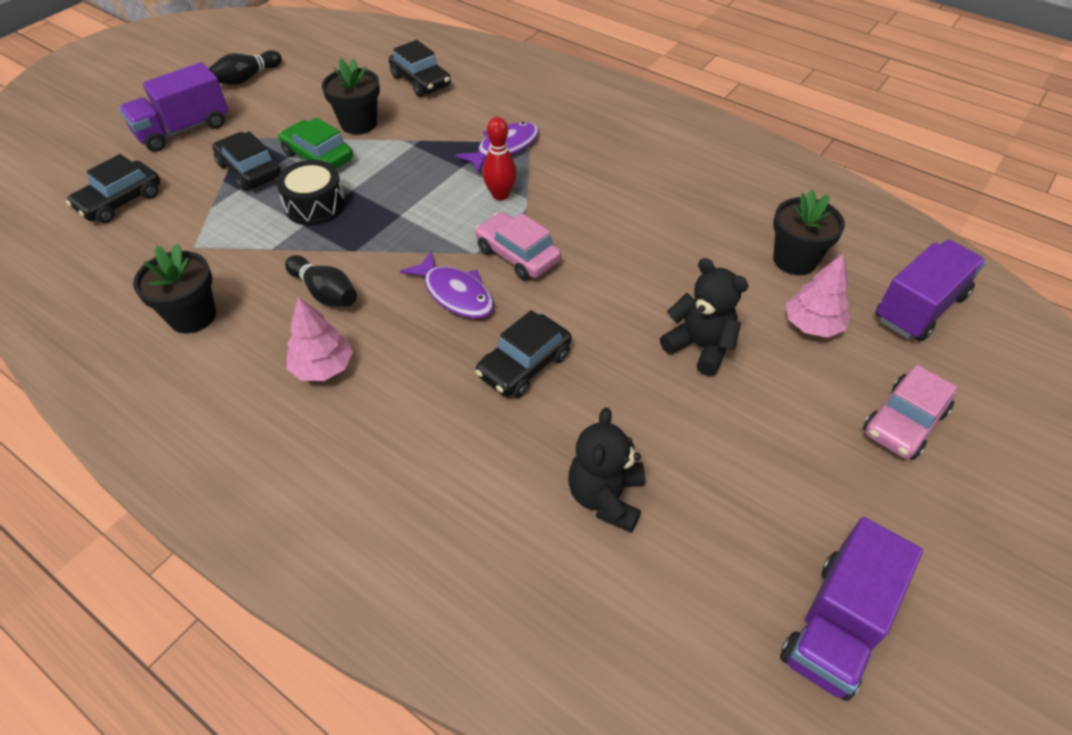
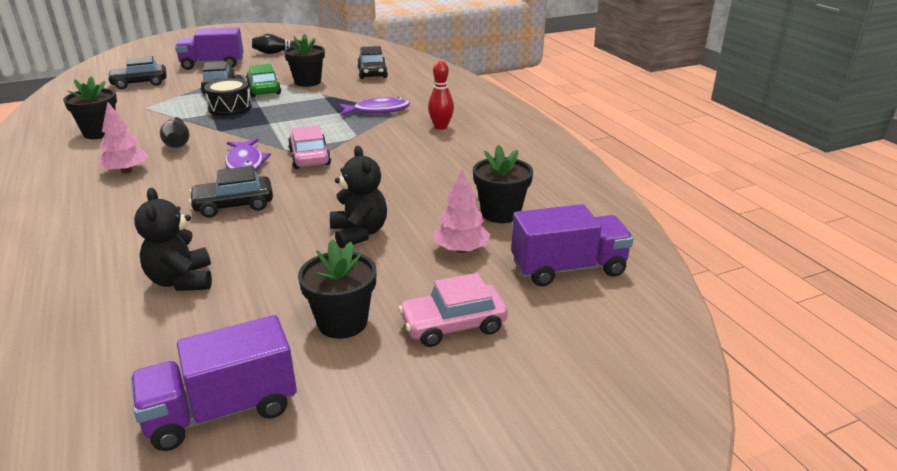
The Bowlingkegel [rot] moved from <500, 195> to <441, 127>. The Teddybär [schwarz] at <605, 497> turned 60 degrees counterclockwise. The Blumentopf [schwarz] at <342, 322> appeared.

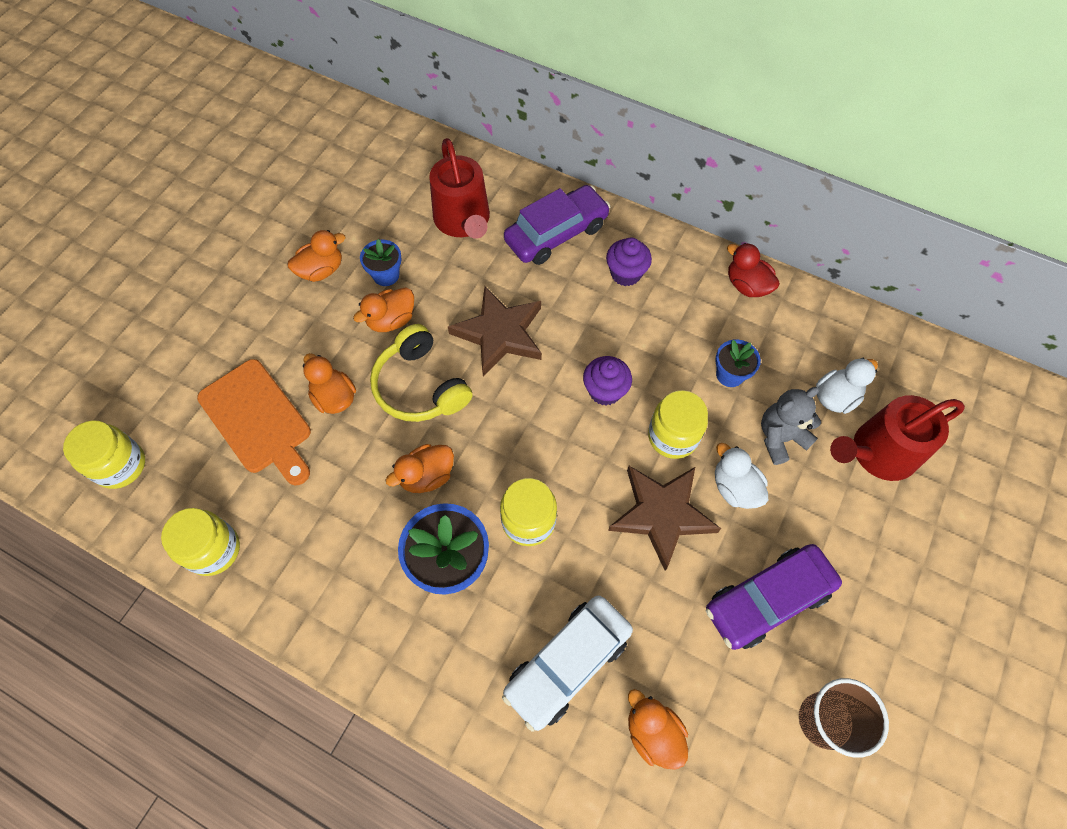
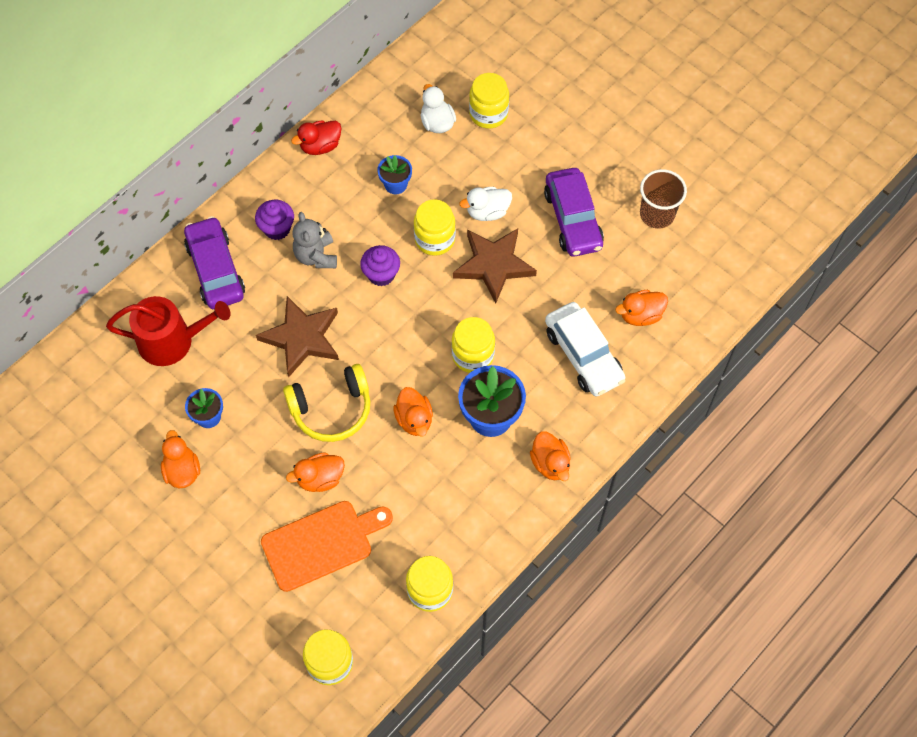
The Ente [orange] moved from <391, 320> to <550, 463>. The Teddybär [grau] moved from <780, 437> to <316, 256>. The Gießkanne [rot] at <878, 453> was replaced by the Einmachglas [gelb] at <488, 114>.

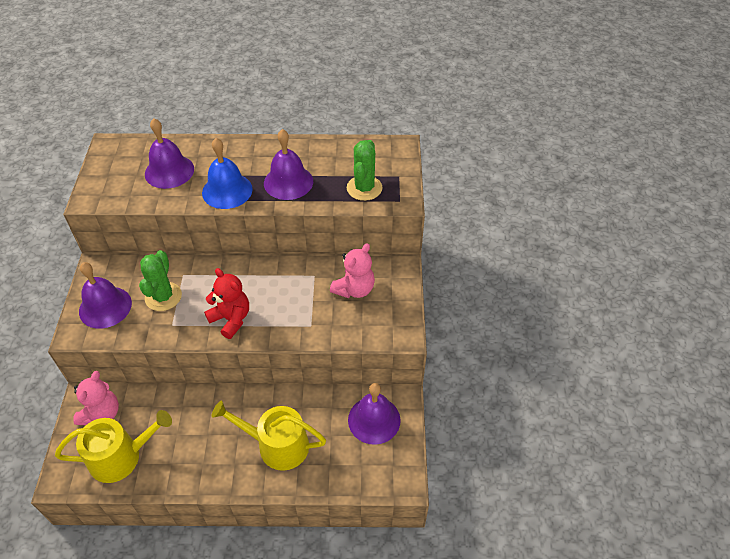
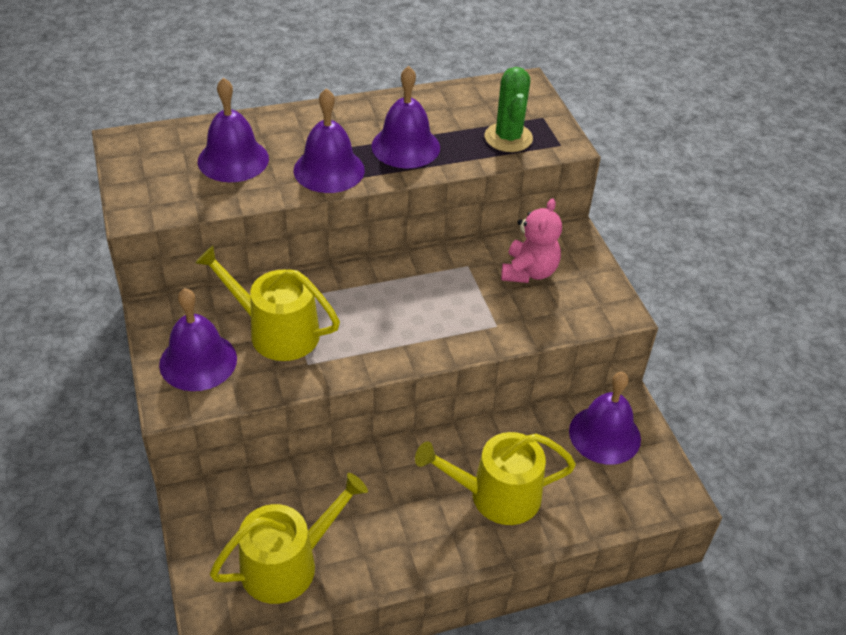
The Teddybär [rosa] at <102, 413> disappeared. The Kaktus [grün] at <163, 296> was replaced by the Gießkanne [gelb] at <276, 331>. The Glocke [blau] at <227, 190> became the Glocke [lila] at <329, 170>. The Teddybär [rot] at <231, 319> disappeared.

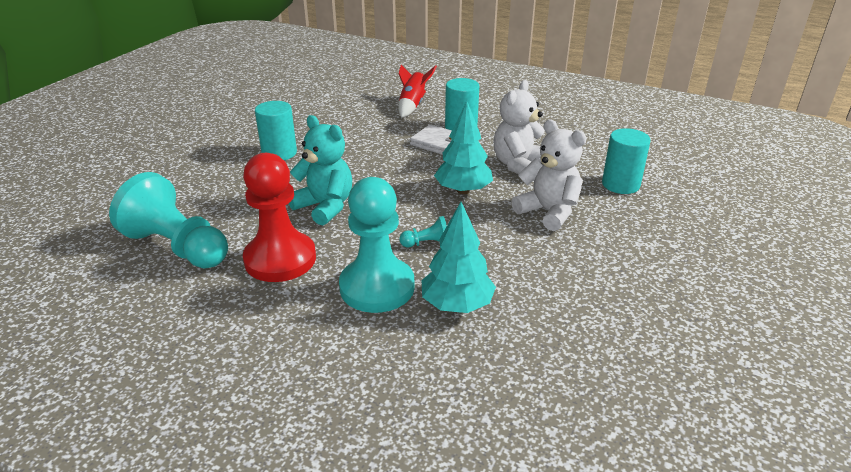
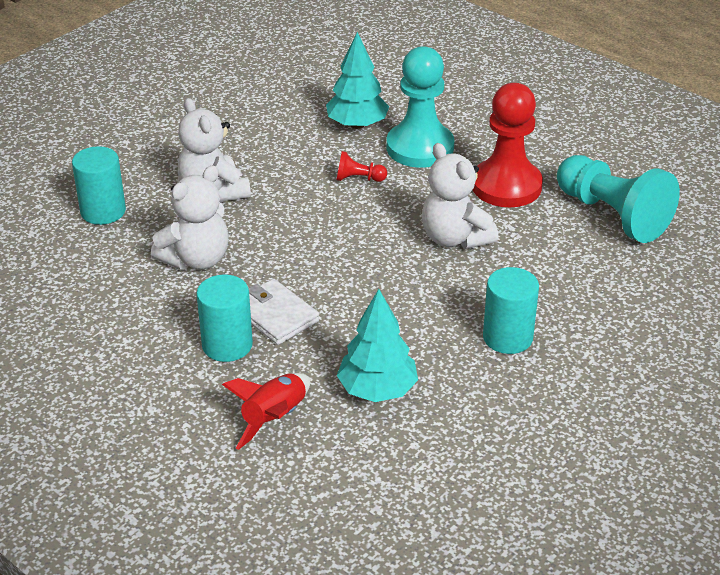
The Teddybär [türkis] at <325, 207> became the Teddybär [weiß] at <455, 238>. The Bauer [türkis] at <427, 243> became the Bauer [rot] at <358, 179>. The Baum [türkis] moved from <463, 190> to <377, 390>.

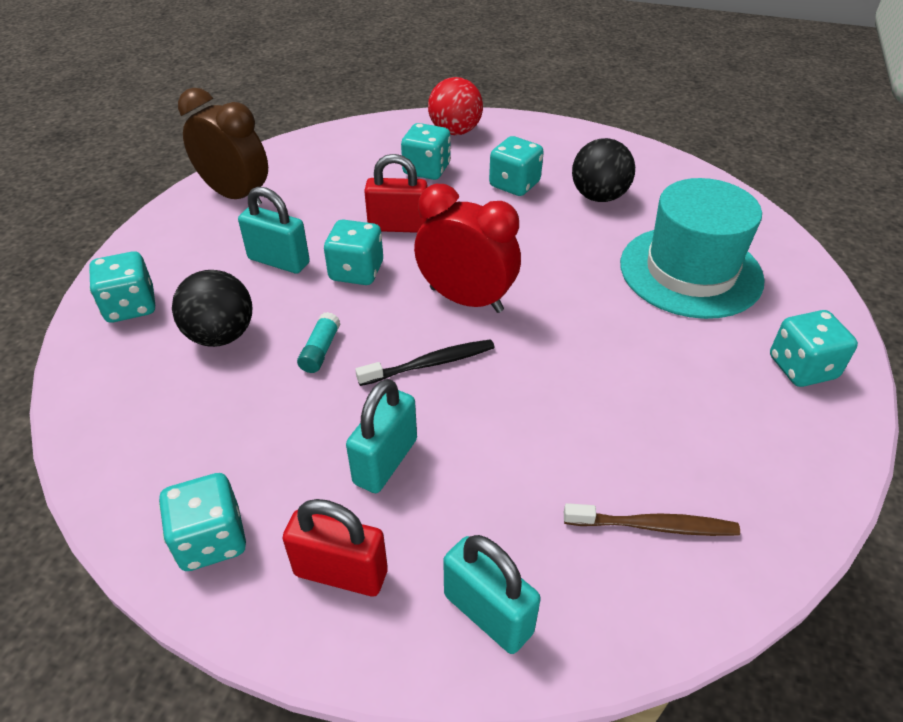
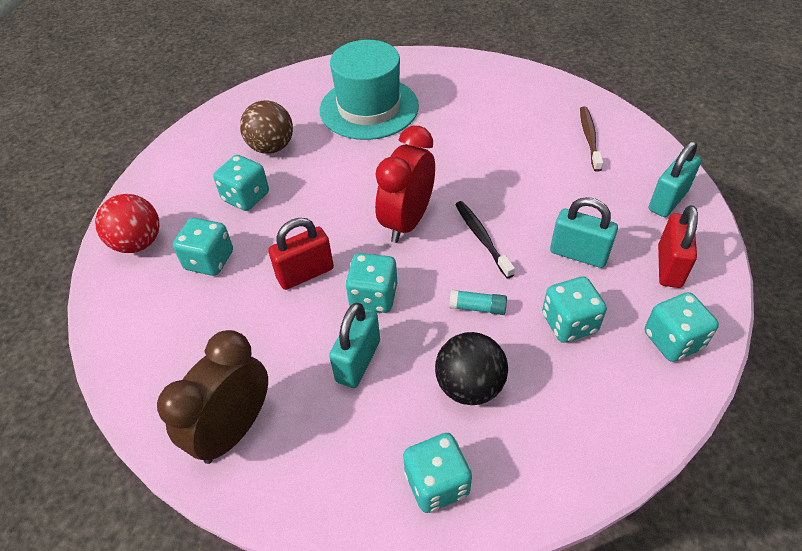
The Vorhängeschloss [rot] at <398, 226> turned 60 degrees clockwise. The Ball [schwarz] at <599, 197> became the Ball [braun] at <271, 147>. The Spielwürfel [türkis] moved from <802, 368> to <569, 323>.

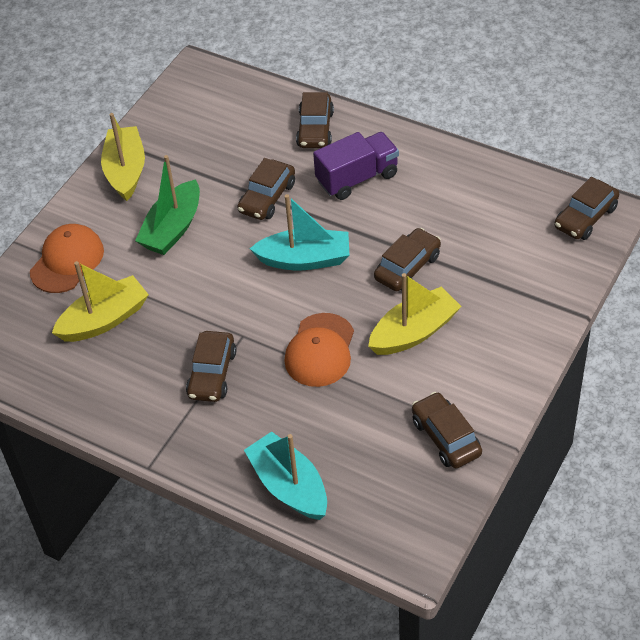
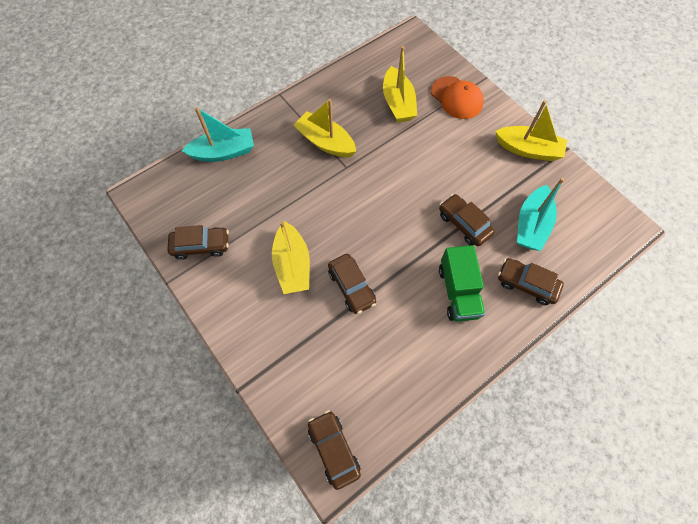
The Boot [grün] at <173, 228> disappeared. The Auto [braun] at <212, 374> was replaced by the Boot [gelb] at <325, 142>. The Boot [türkis] moved from <304, 259> to <531, 225>. The Kappe [orange] at <320, 350> disappeared. The Lastwagen [lila] at <357, 178> became the Lastwagen [grün] at <458, 291>.

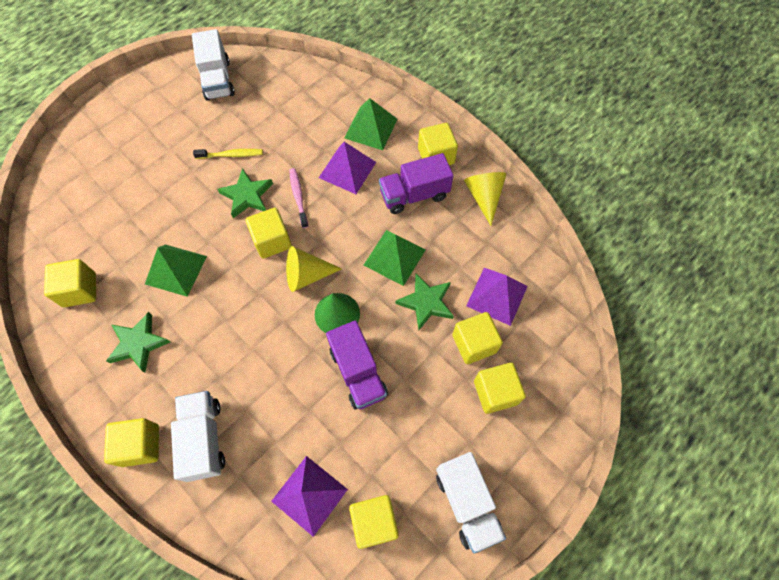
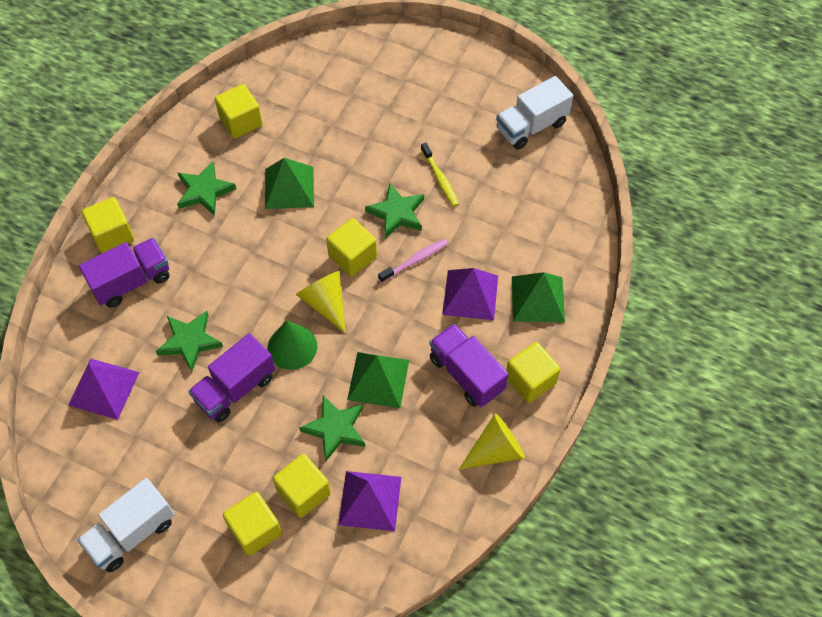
The Lastwagen [weiß] at <204, 439> became the Lastwagen [lila] at <131, 281>. The Kubus [gelb] at <374, 521> disappeared. The Stern [grün] at <189, 341> appeared.

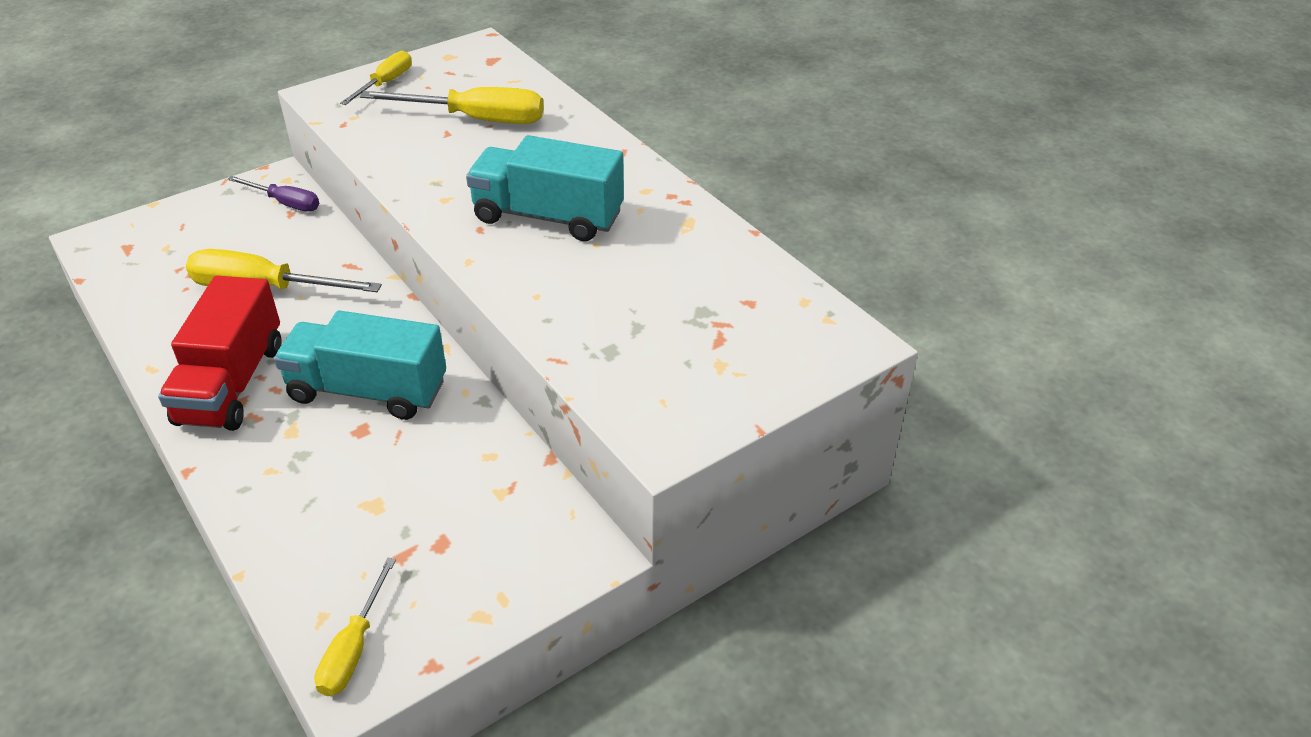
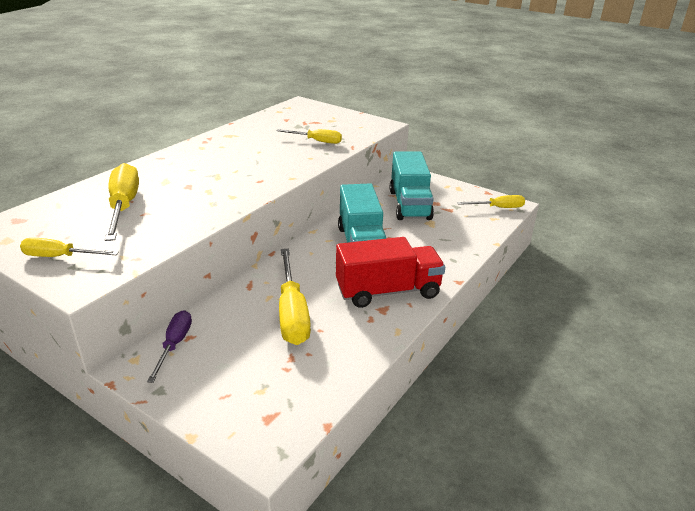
The Lastwagen [türkis] moved from <548, 216> to <409, 204>. The Schraubenzieher [gelb] at <317, 141> appeared.

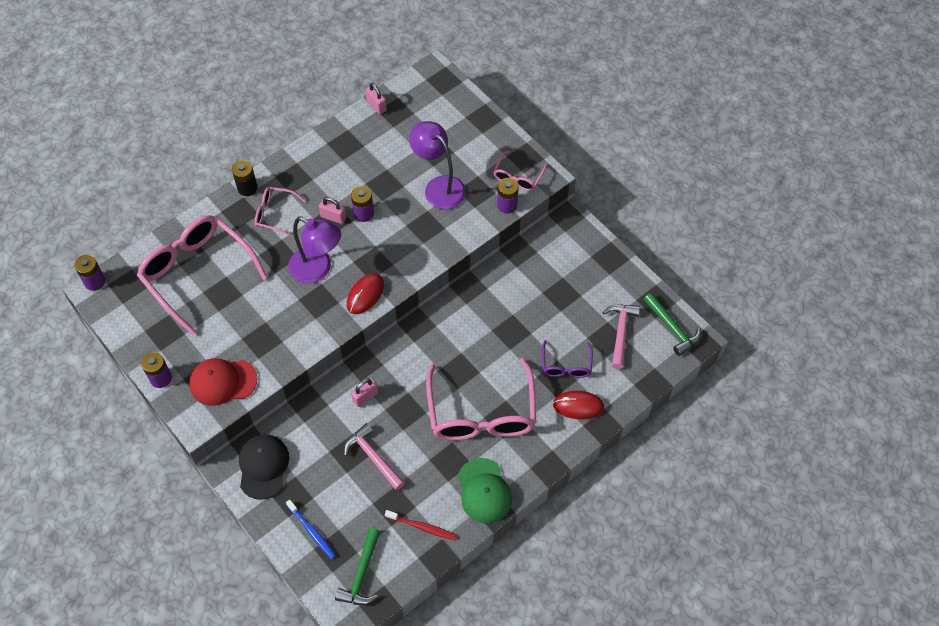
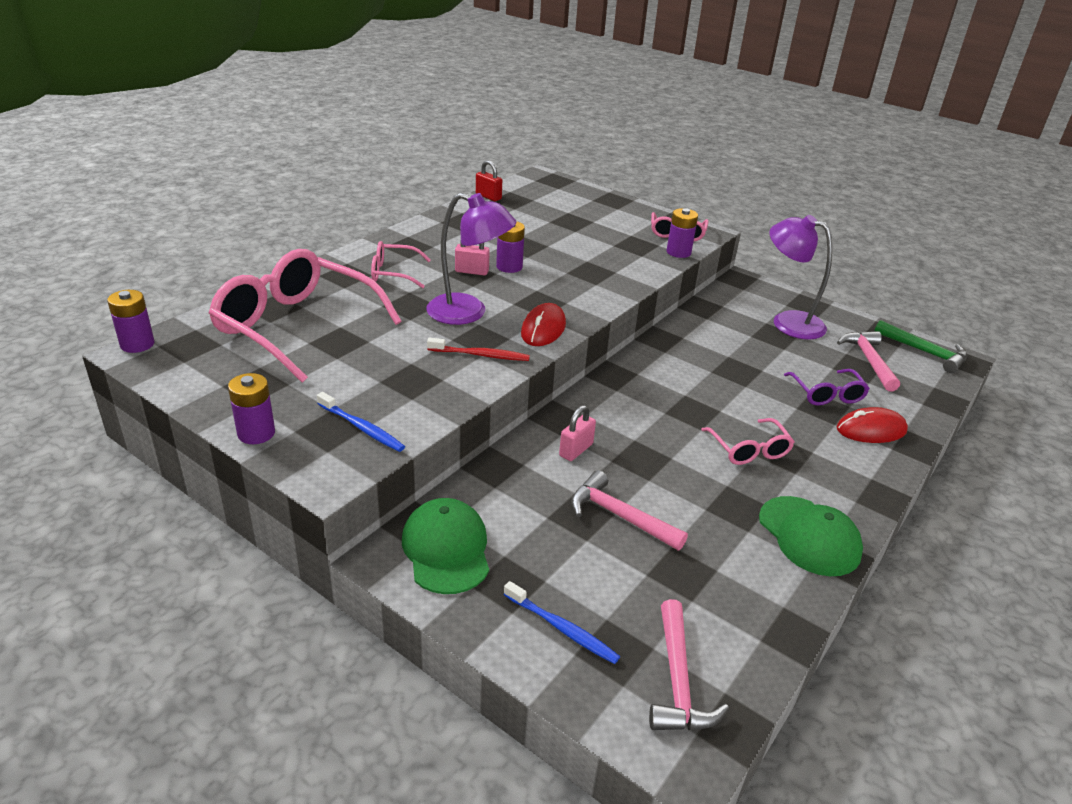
The Kappe [rot] at <223, 382> was replaced by the Zahnbürste [blau] at <362, 428>. The Batterie [schwarz] at <247, 188> disappeared. The Kappe [schwarz] at <263, 467> became the Kappe [grün] at <446, 549>. The Hammer [grün] at <362, 574> became the Hammer [rosa] at <678, 681>. The Vorhängeschloss [rosa] at <376, 105> became the Vorhängeschloss [rot] at <488, 197>. The Zahnbürste [rot] moved from <422, 527> to <481, 355>. The Lampe [lila] moved from <439, 187> to <788, 322>. The Brille [rosa] at <481, 412> changed to 0.48 times the size.

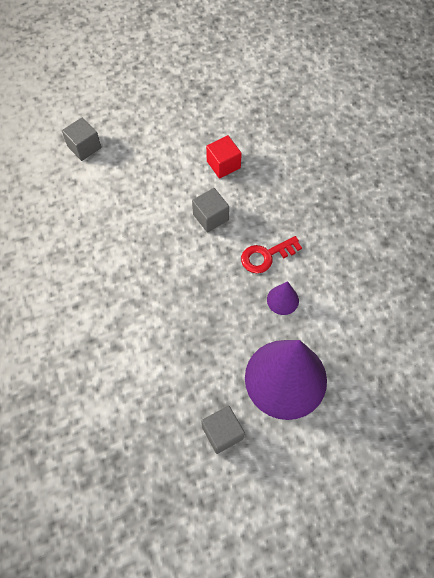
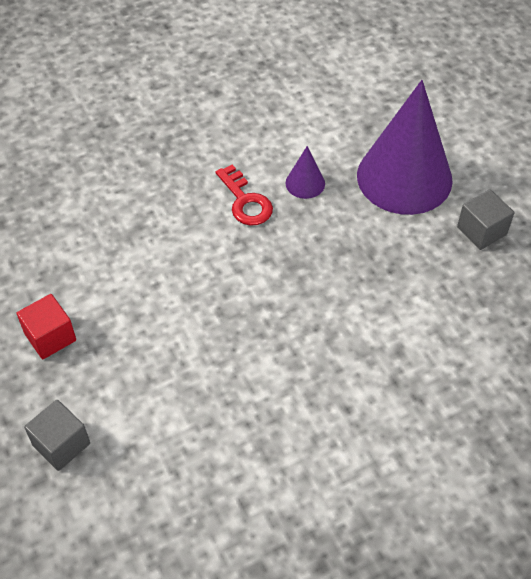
The Kubus [grau] at <210, 217> disappeared. The Kubus [rot] moved from <223, 165> to <50, 337>.

